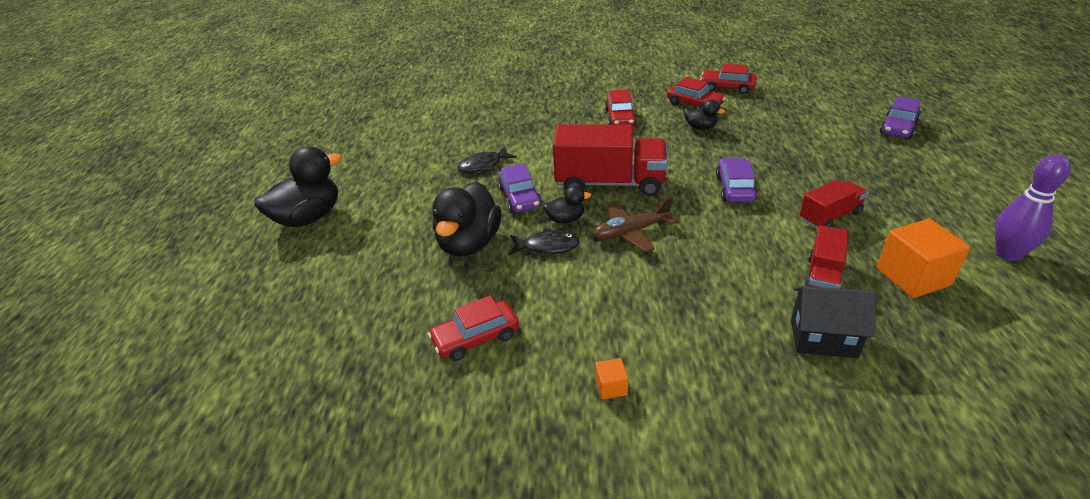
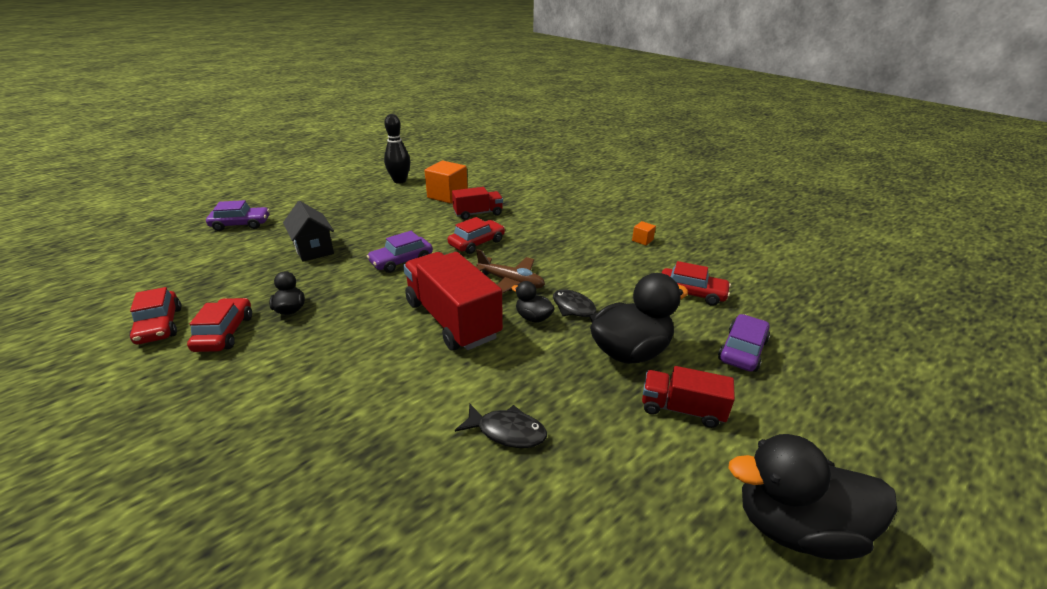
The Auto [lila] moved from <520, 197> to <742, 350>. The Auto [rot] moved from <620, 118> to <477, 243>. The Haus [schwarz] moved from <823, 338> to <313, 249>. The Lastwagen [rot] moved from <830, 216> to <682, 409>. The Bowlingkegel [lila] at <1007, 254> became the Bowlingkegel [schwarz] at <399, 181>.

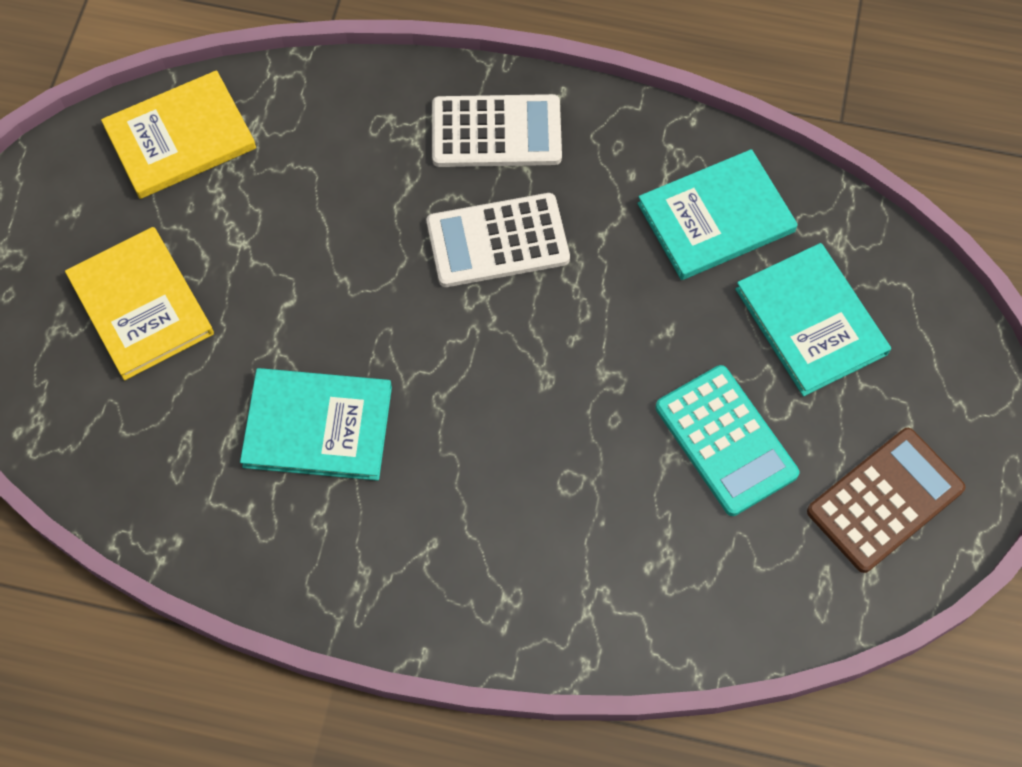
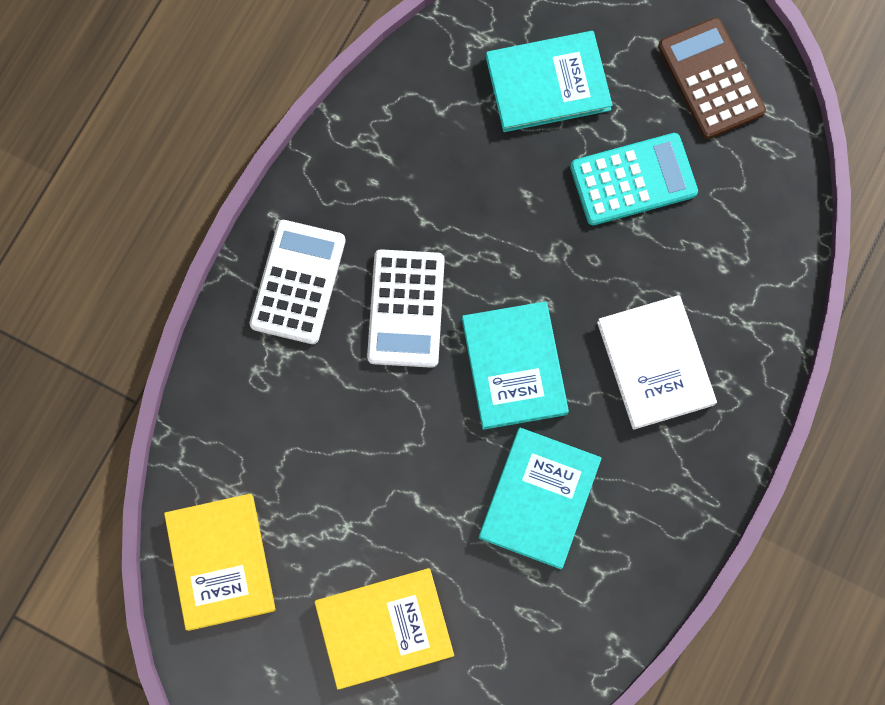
The Buch [türkis] moved from <716, 218> to <514, 366>. The Buch [weiß] at <655, 363> appeared.

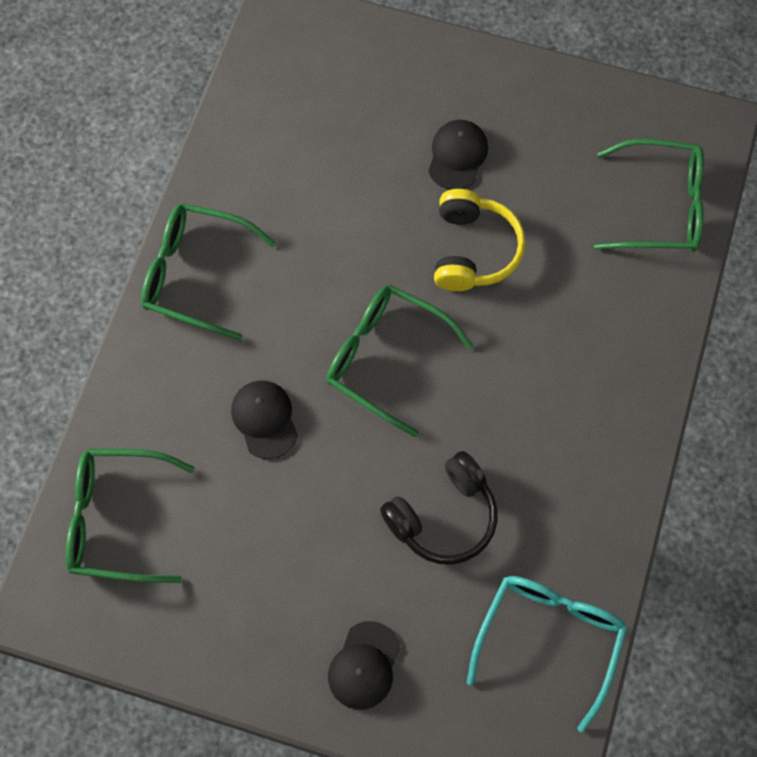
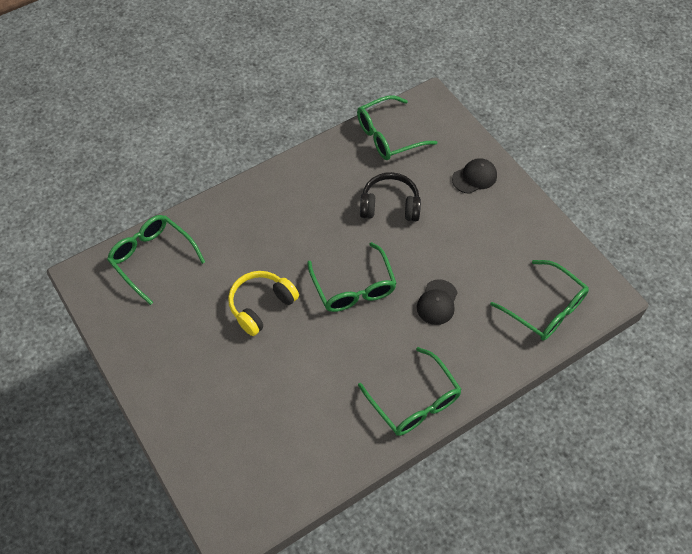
The Kappe [schwarz] at <457, 156> disappeared. The Brille [türkis] at <549, 639> became the Brille [grün] at <388, 136>.

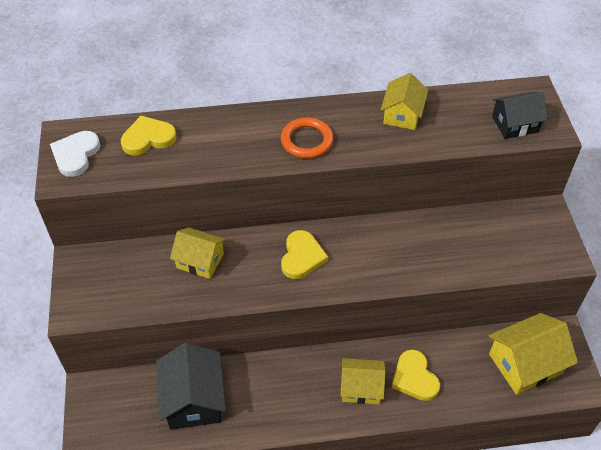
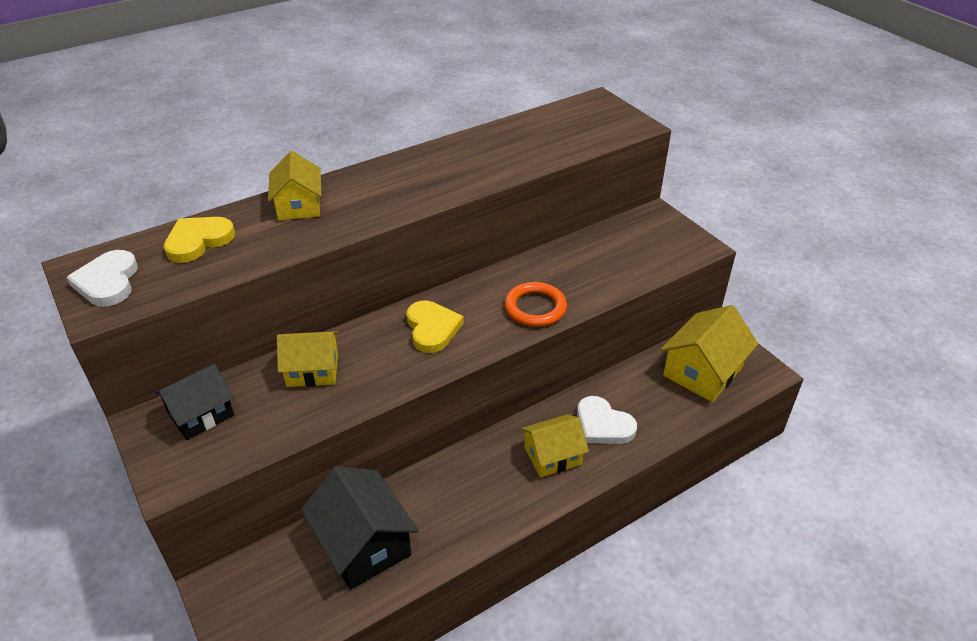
The Ring [orange] moved from <307, 141> to <535, 308>. The Haus [gelb] moved from <402, 114> to <299, 205>. The Herz [gelb] at <414, 378> became the Herz [weiß] at <603, 425>. The Haus [schwarz] moved from <515, 124> to <201, 414>.

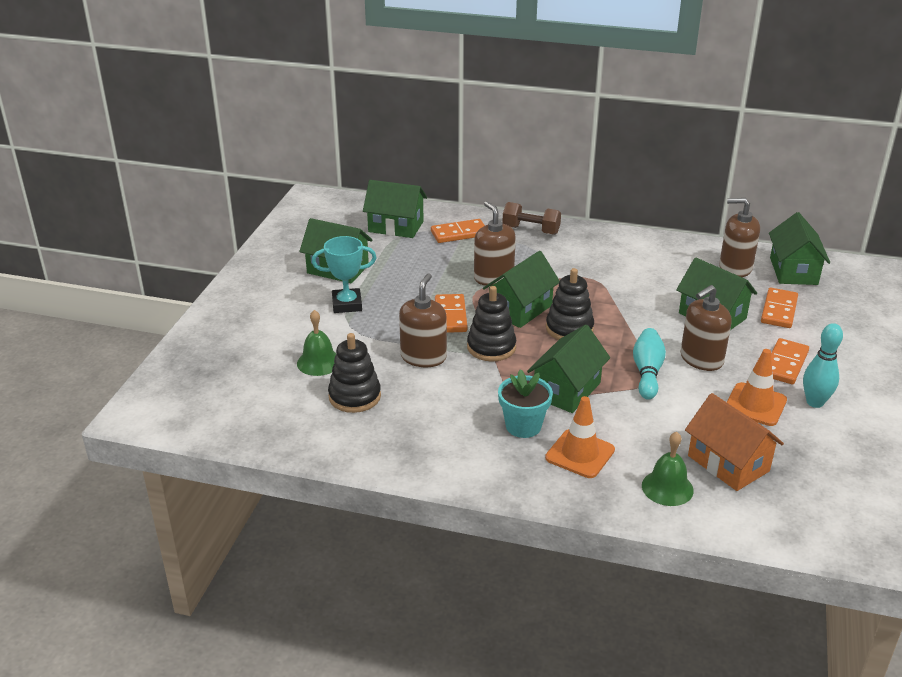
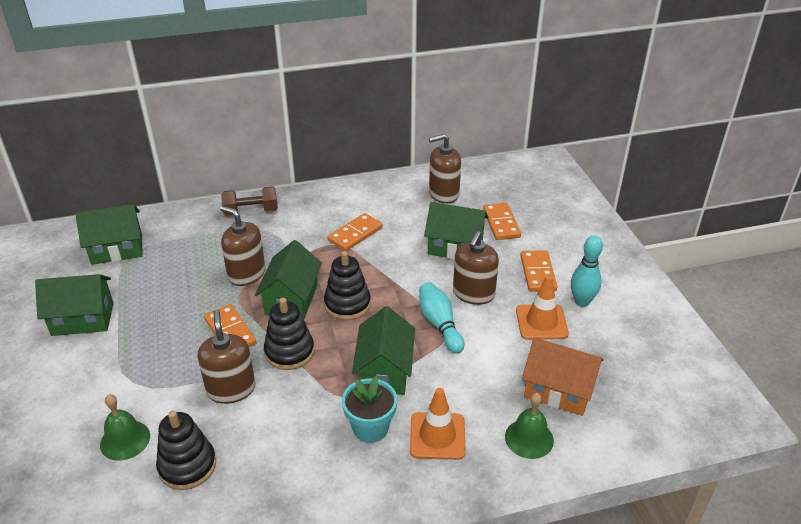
The Pokal [türkis] at <347, 304> disappeared. The Dominostein [orange] moved from <459, 233> to <355, 234>. The Haus [grün] at <793, 271> disappeared.

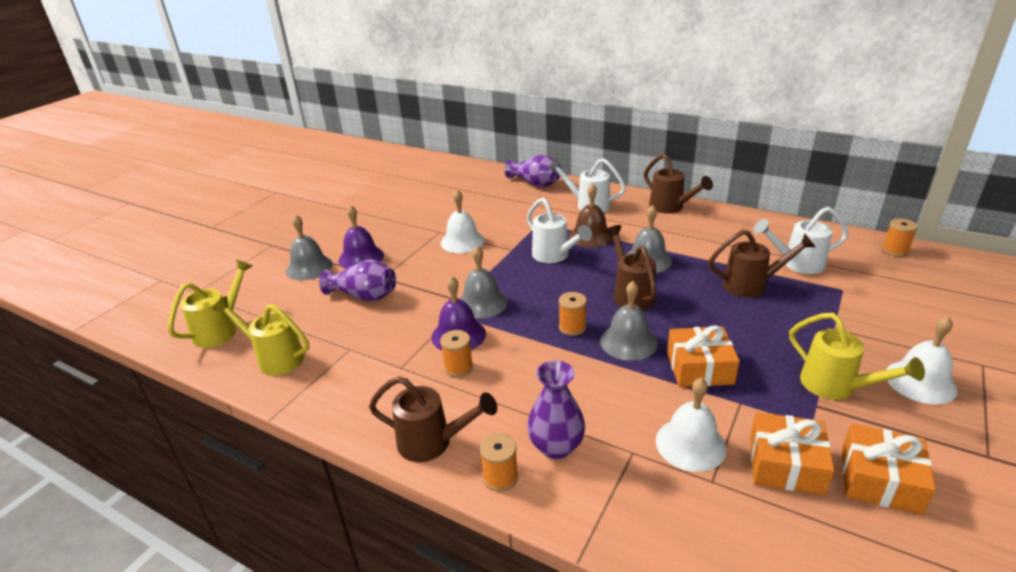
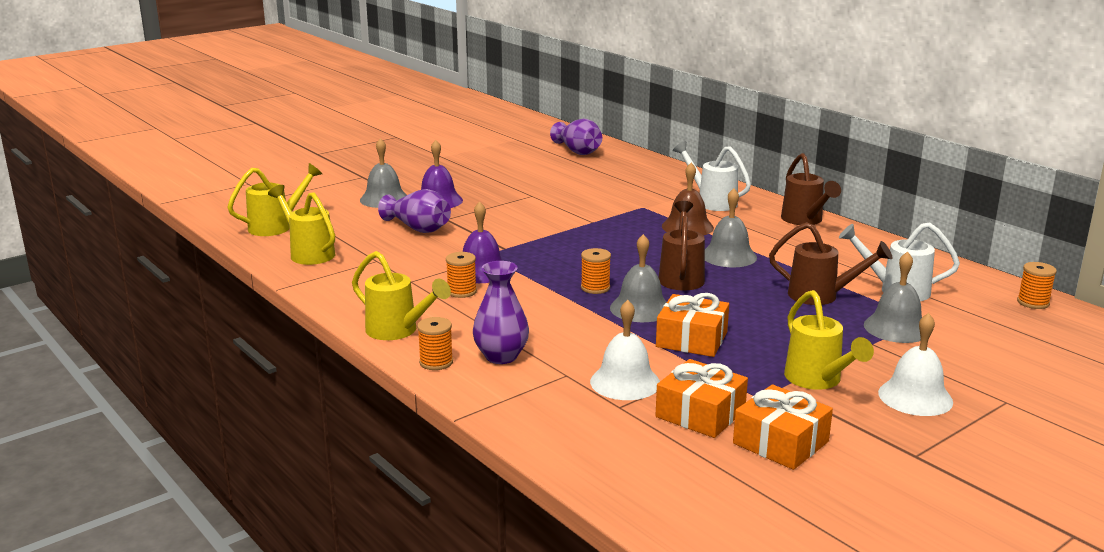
The Gießkanne [braun] at <432, 443> became the Gießkanne [gelb] at <398, 331>. The Glocke [weiß] at <462, 241> disappeared. The Glocke [grau] moved from <482, 303> to <896, 328>. The Vase [lila] moved from <535, 183> to <578, 151>. The Gießkanne [weiß] at <554, 256> disappeared.

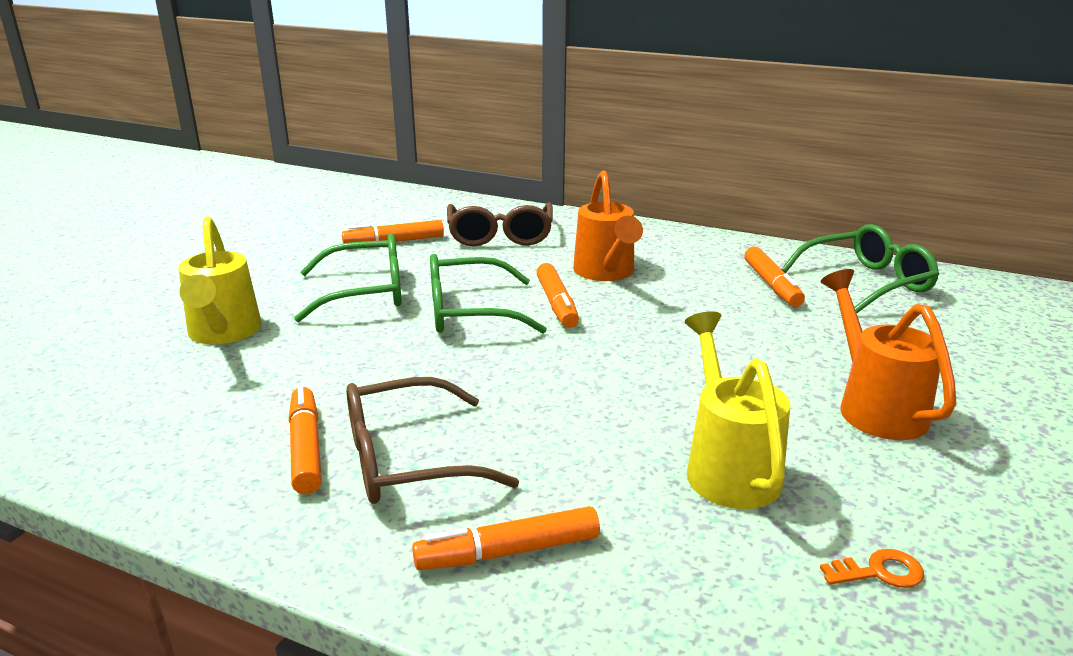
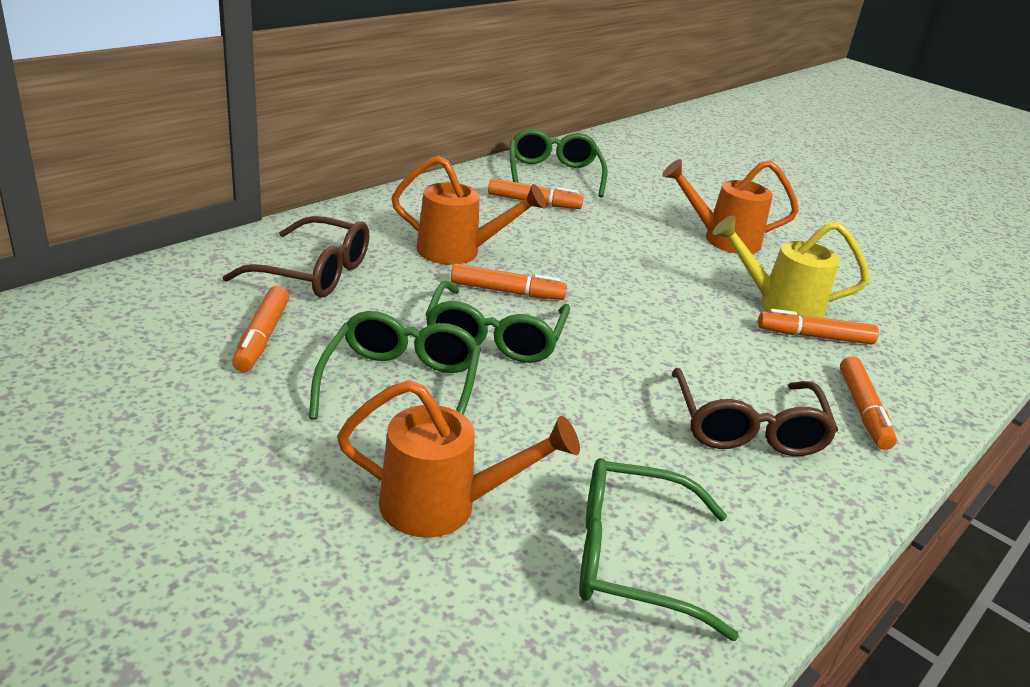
The Gießkanne [gelb] at <223, 334> became the Gießkanne [orange] at <444, 506>. The Filzstift [orange] moved from <306, 448> to <814, 336>. The Schlüssel [orange] at <879, 572> disappeared. The Brille [grün] at <630, 558> appeared.

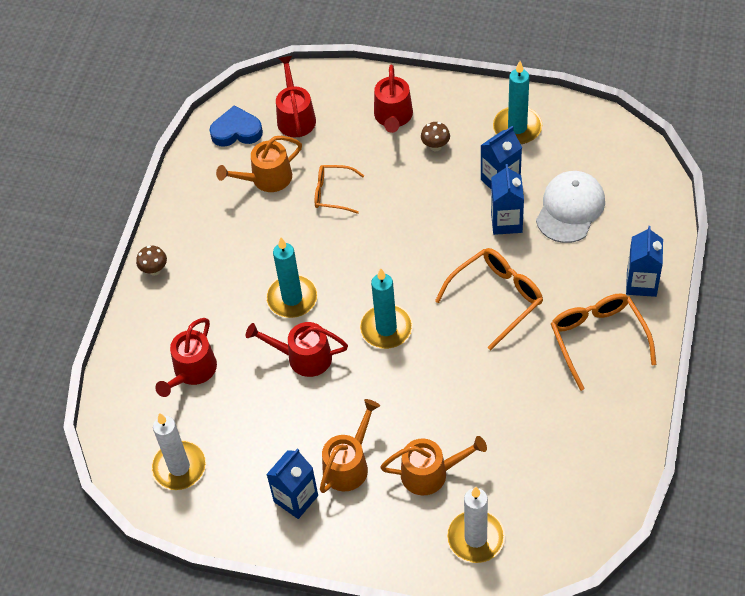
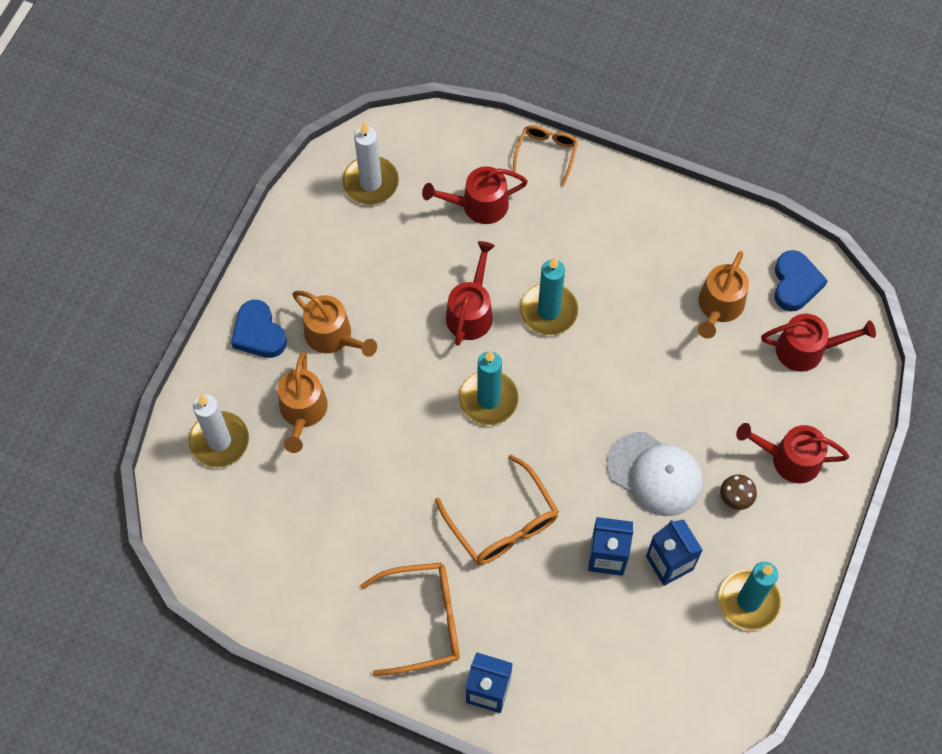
The Pilz [braun] at <154, 270> disappeared. The Gießkanne [rot] at <192, 371> turned 45 degrees counterclockwise. The Gießkanne [orange] at <266, 178> turned 135 degrees counterclockwise. The Getränkekarton [blau] at <296, 498> disappeared. The Brille [orange] moved from <333, 193> to <546, 154>. The Kappe [weiß] moved from <570, 208> to <655, 474>. The Herz [blau] at <259, 333> appeared.

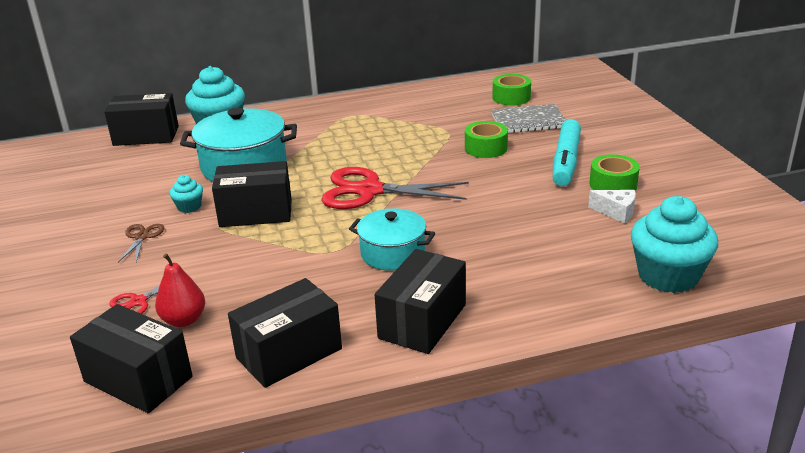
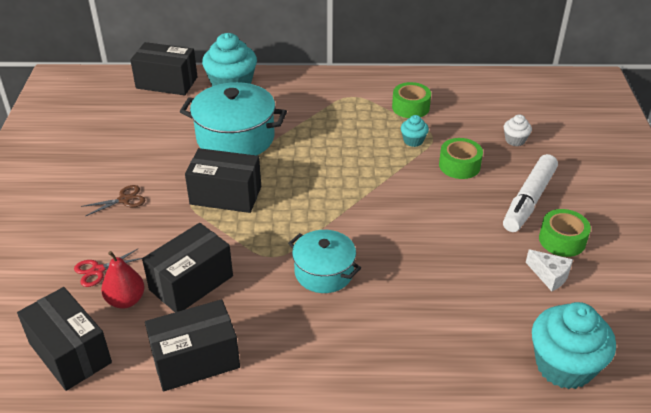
The Schere [braun] at <142, 237> turned 45 degrees clockwise. The Muffin [türkis] moved from <189, 207> to <413, 141>. The Schere [rot] at <369, 191> disappeared. The Schachtel [schwarz] moved from <422, 321> to <191, 283>. The Notizbuch [grau] at <528, 121> was replaced by the Muffin [weiß] at <515, 140>. The Klebeband [grün] moved from <511, 97> to <410, 107>. The Filzstift [türkis] at <566, 161> became the Filzstift [weiß] at <529, 200>.

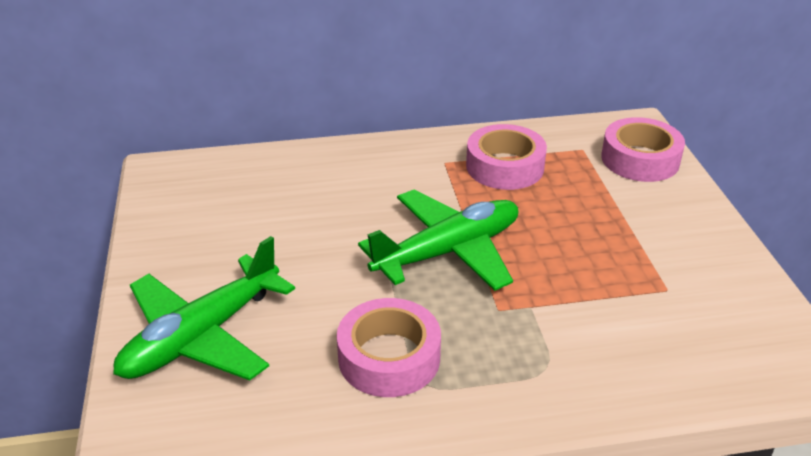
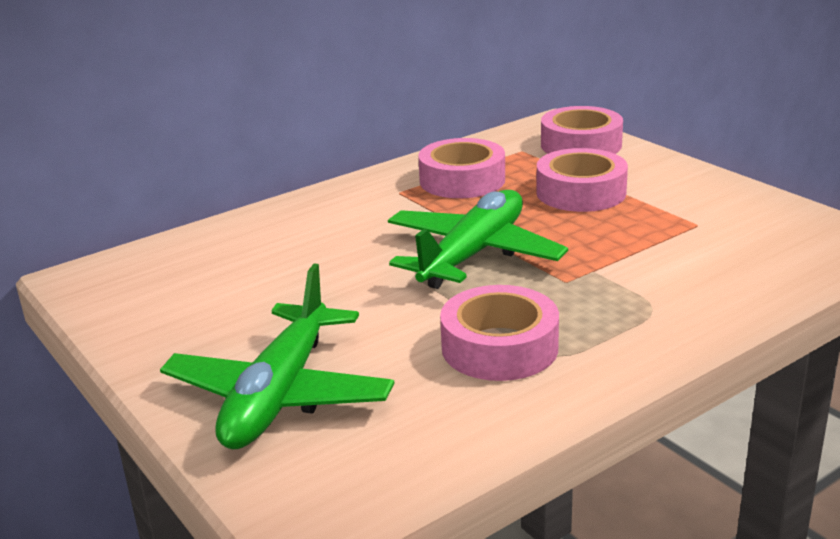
The Klebeband [rosa] at <581, 192> appeared.

